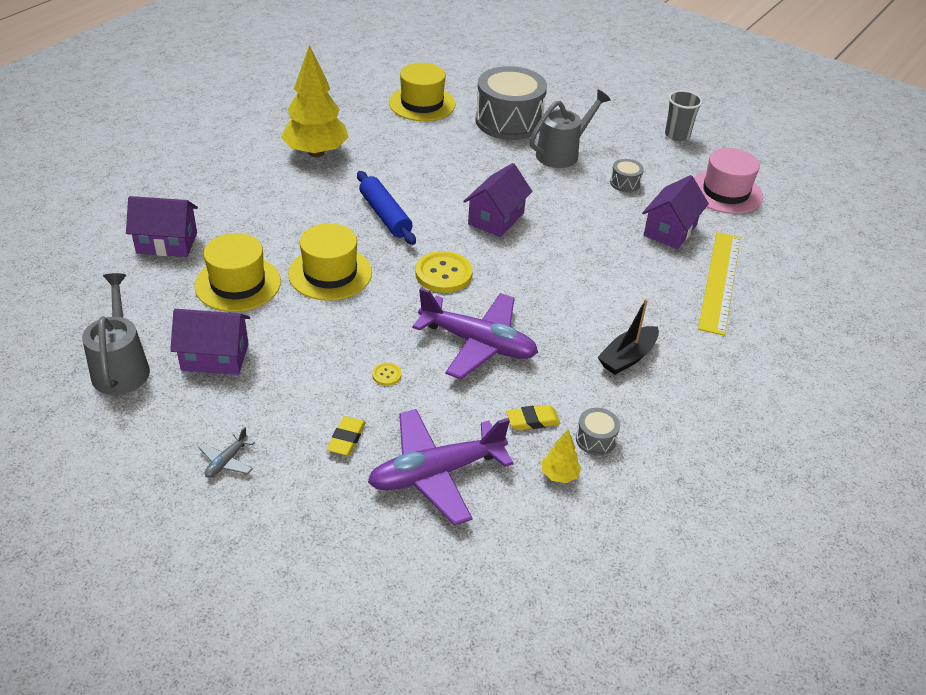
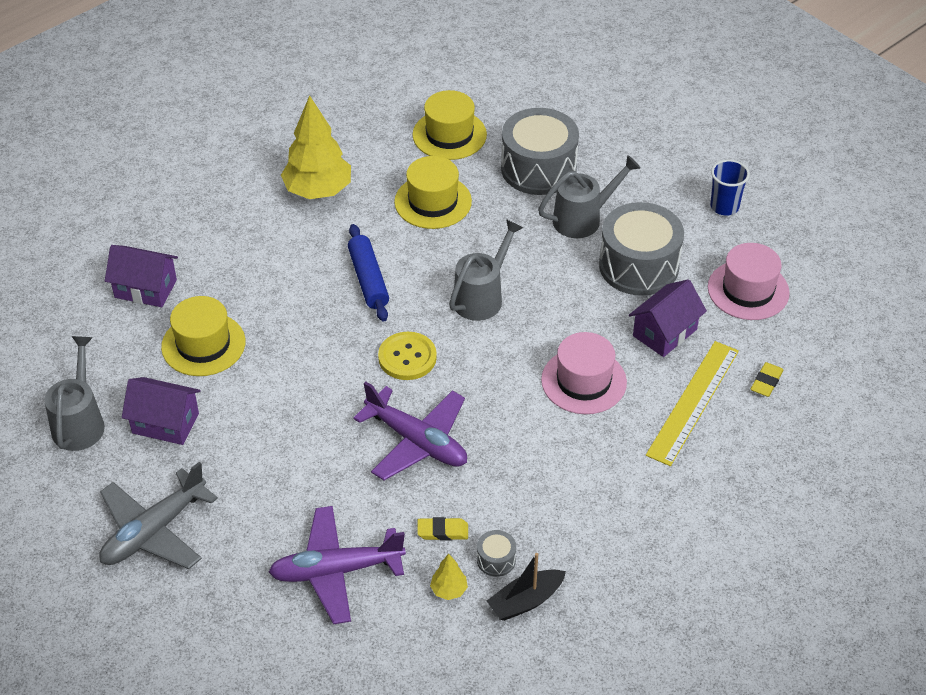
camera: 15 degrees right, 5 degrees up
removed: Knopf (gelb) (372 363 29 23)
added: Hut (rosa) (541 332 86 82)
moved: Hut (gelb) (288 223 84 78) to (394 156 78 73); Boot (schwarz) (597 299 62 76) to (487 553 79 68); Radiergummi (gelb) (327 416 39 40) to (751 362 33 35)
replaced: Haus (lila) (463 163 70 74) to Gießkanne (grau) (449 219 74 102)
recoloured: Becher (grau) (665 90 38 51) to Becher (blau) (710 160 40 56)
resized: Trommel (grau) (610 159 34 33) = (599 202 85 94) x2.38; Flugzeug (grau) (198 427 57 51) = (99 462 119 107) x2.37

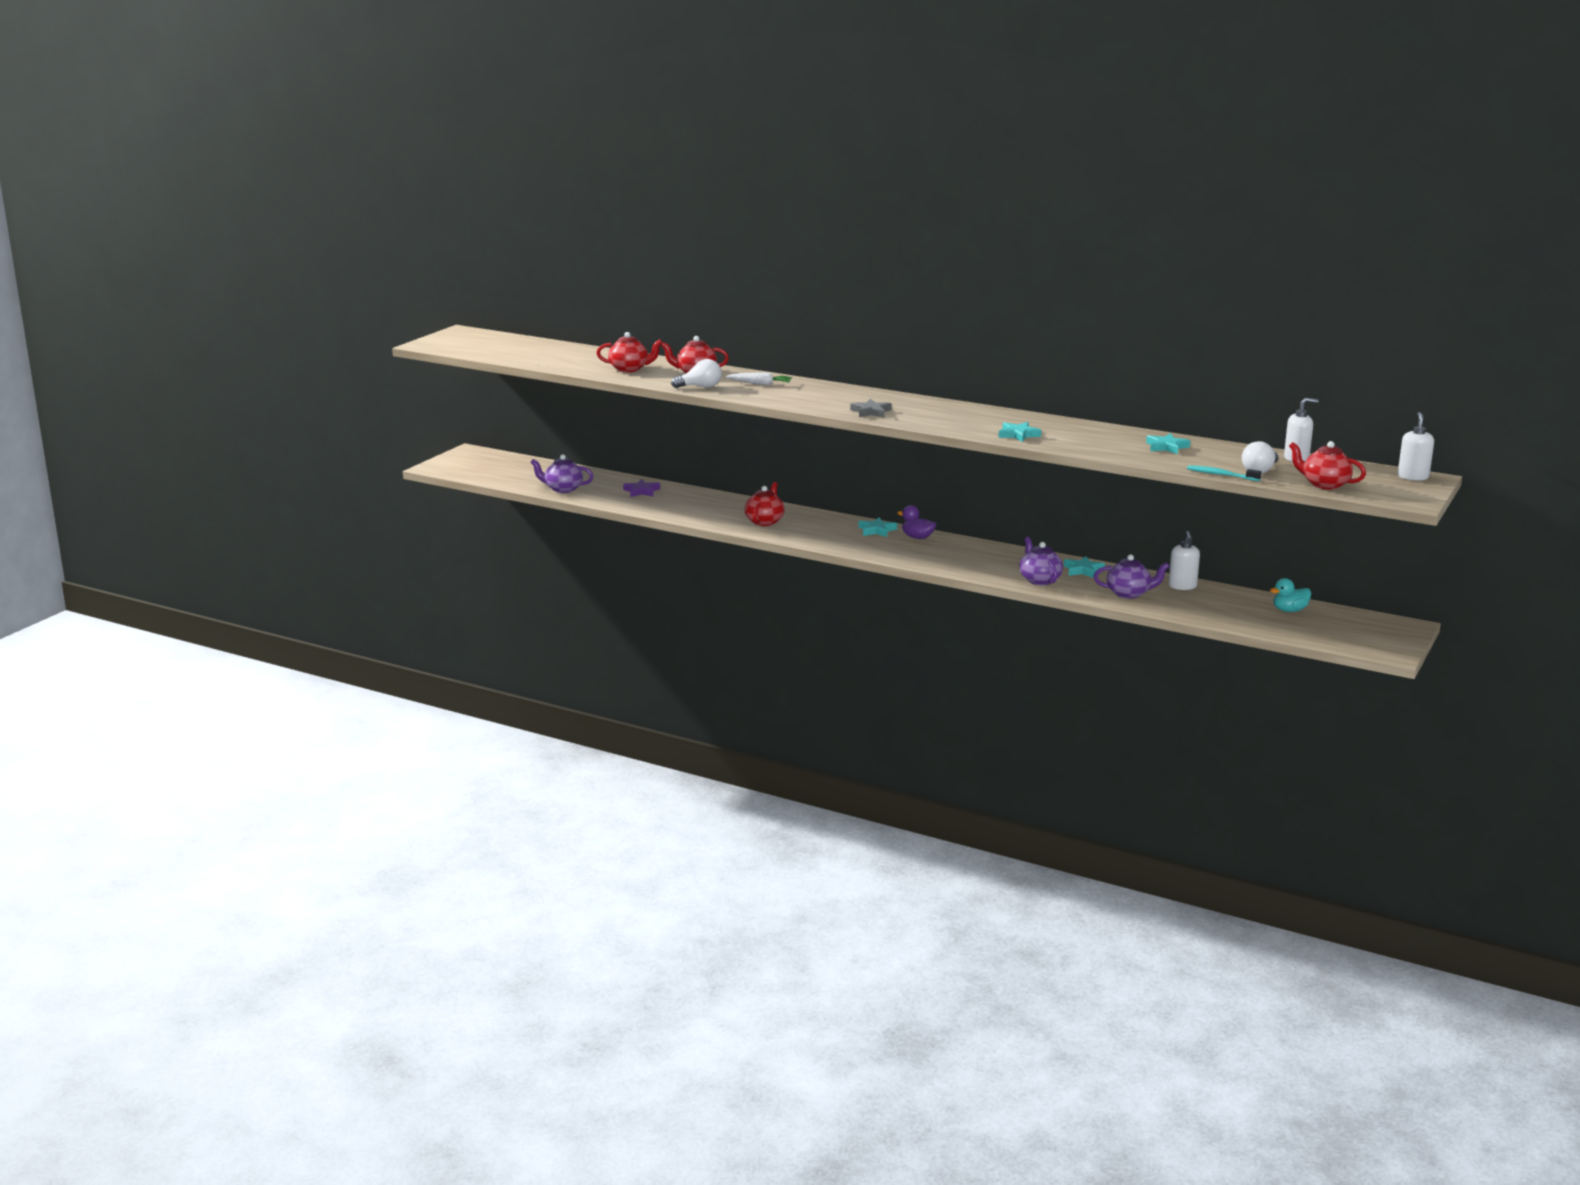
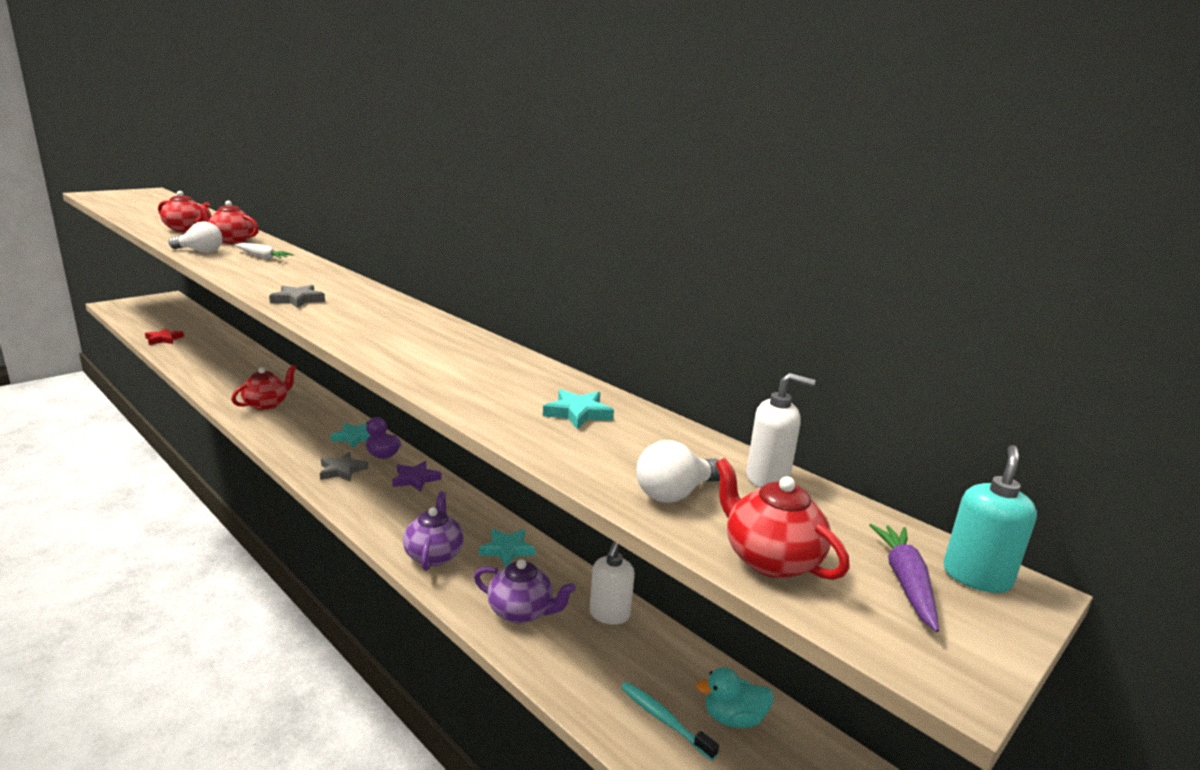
camera: 15 degrees right, 0 degrees up
removed: Stern (türkis) (998 422 43 20)
added: Stern (grau) (320 452 49 30); Karotte (lila) (869 524 70 108)
moved: Zahnbürste (türkis) (1187 465 74 16) to (621 682 98 79); Stern (lila) (623 479 37 18) to (392 461 50 31)
replaced: Teekanne (lila) (530 454 63 39) to Stern (rot) (145 328 39 17)
recoloured: Seifenspender (weiß) (1398 412 36 69) to Seifenspender (türkis) (943 445 94 148)

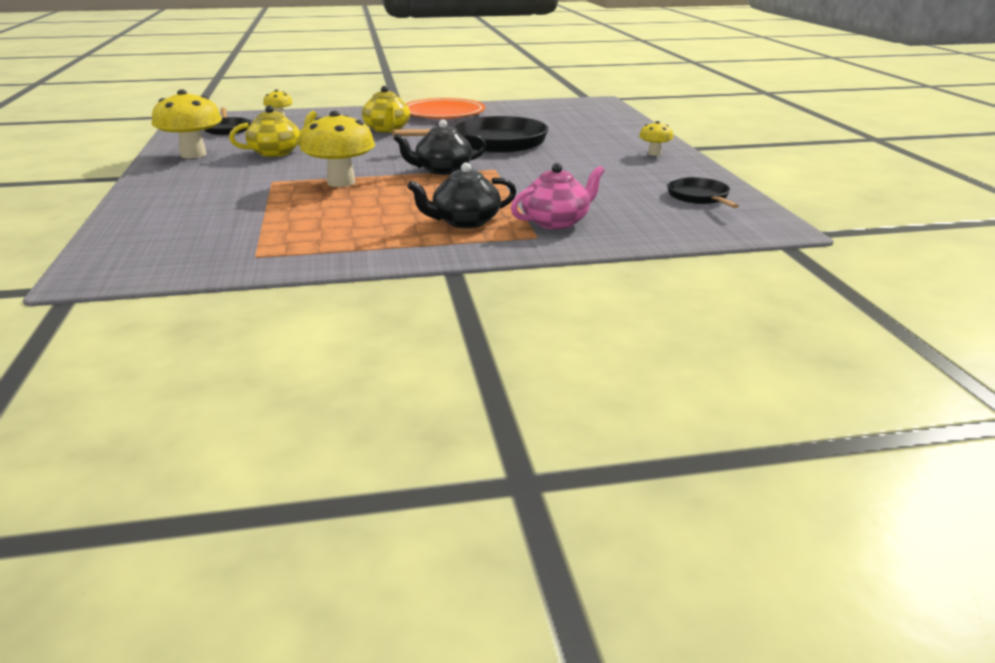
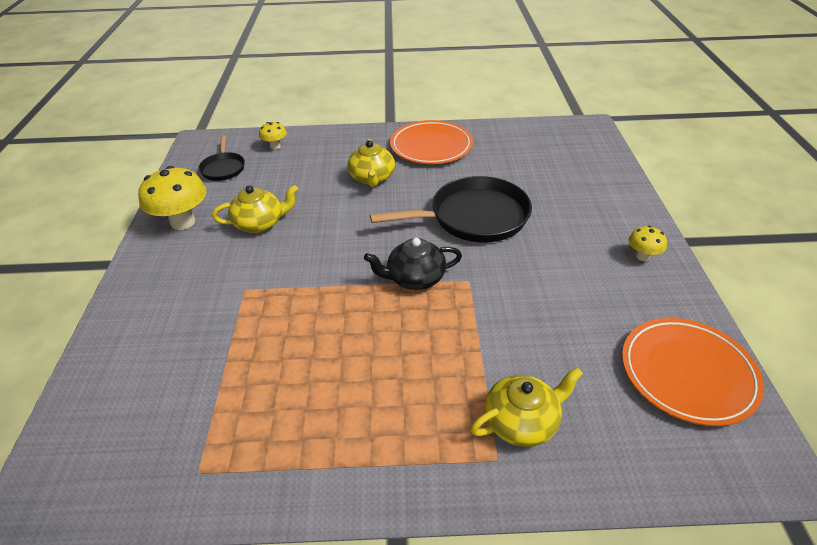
camera: 10 degrees right, 15 degrees up
removed: Pilz (gelb) (300 111 75 76); Teekanne (schwarz) (407 163 110 65)
replaced: Pfanne (schwarz) (667 177 72 31) to Teller (orange) (622 318 142 108)
recoloured: Teekanne (rosa) (511 163 94 66) to Teekanne (gelb) (470 367 113 80)

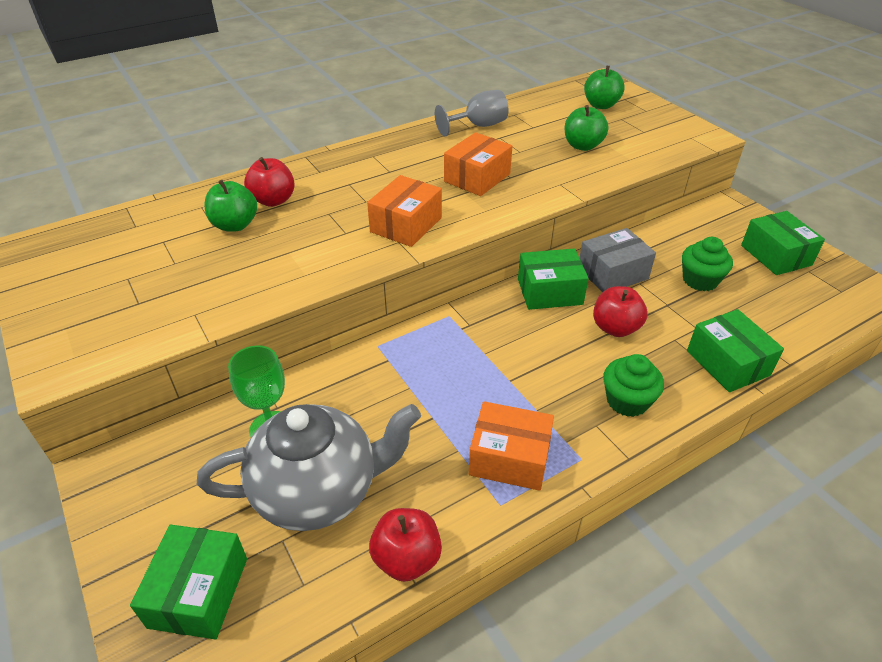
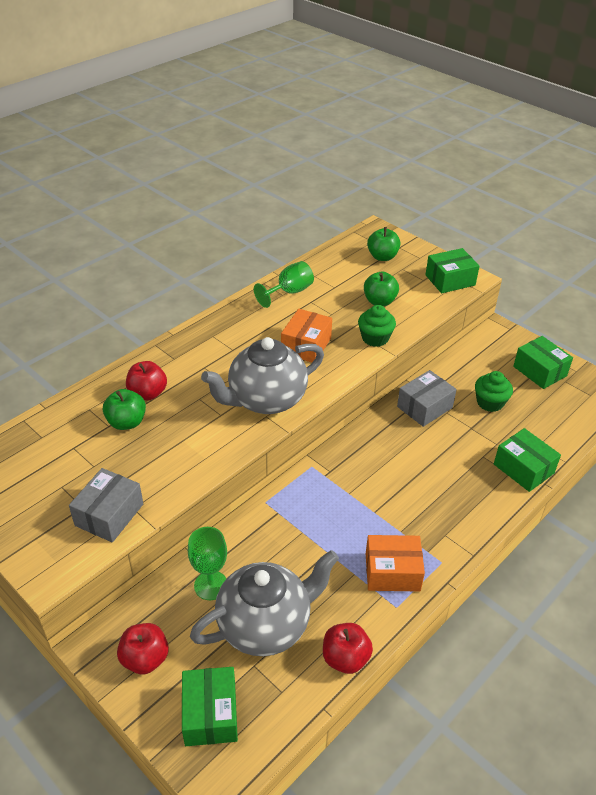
camera: 15 degrees left, 0 degrees up
added: Schachtel (grau) (69 468 74 74)
moved: Schachtel (grün) (518 249 71 61) to (426 248 54 45); Apfel (rot) (593 286 55 51) to (117 623 52 51); Muffin (grün) (603 354 61 63) to (358 305 38 42)
replaced: Schachtel (orange) (367 175 75 72) to Teekanne (grau) (201 337 123 77)
recoloured: Kelch (grau) (435 90 74 47) to Kelch (grün) (254 261 60 47)

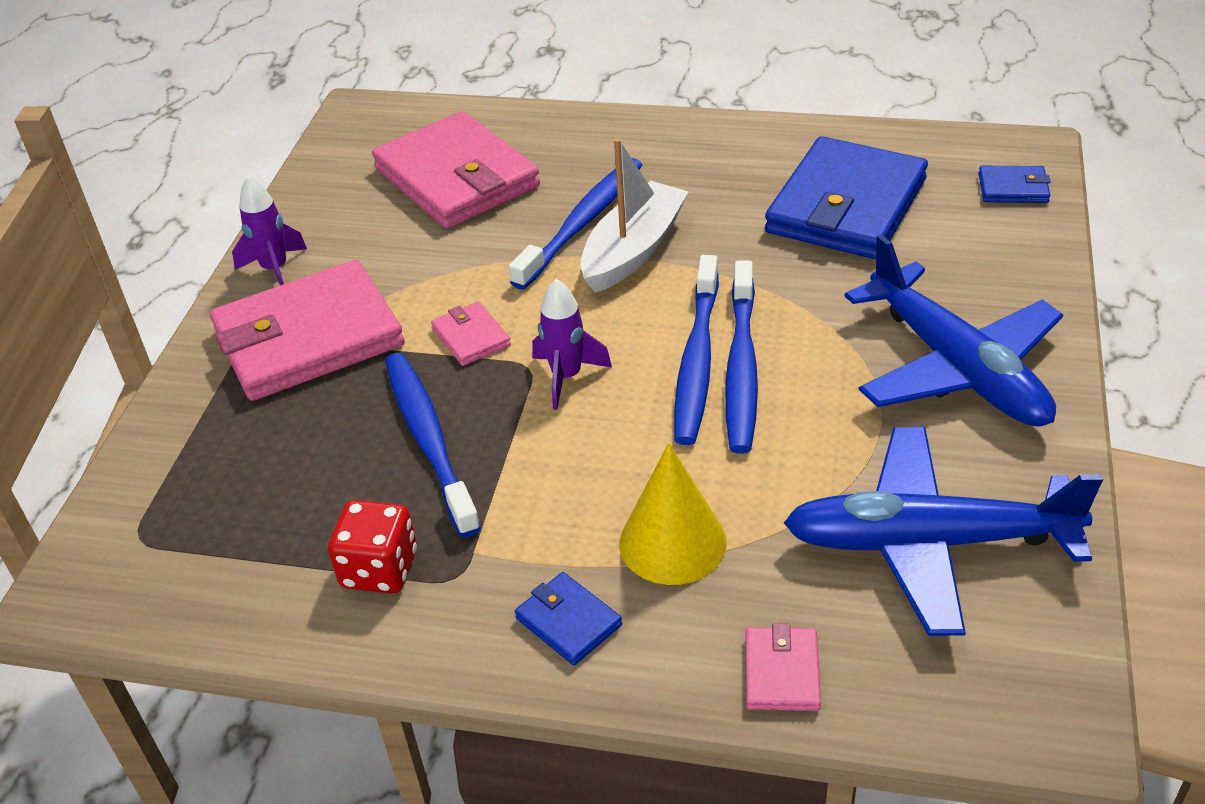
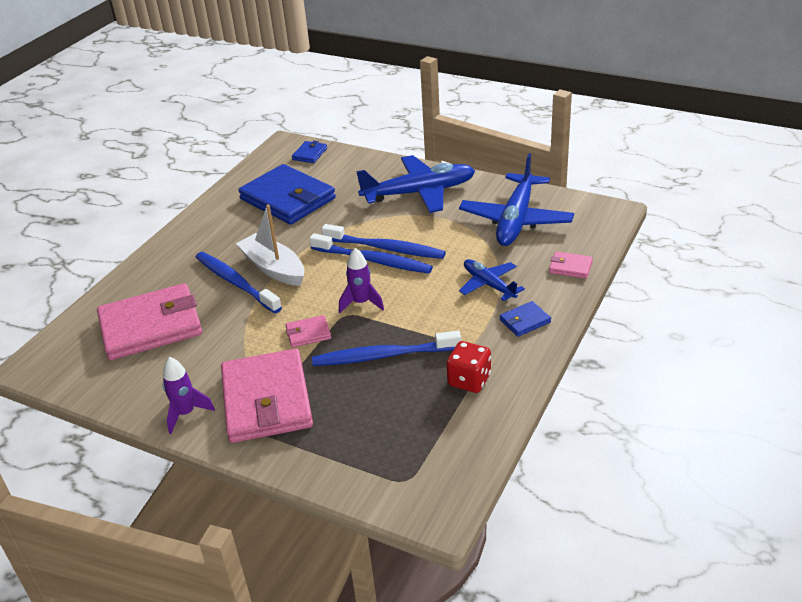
camera: 75 degrees left, 5 degrees down
replaced: Kegel (gelb) (620 443 107 142) to Flugzeug (blau) (459 259 66 42)

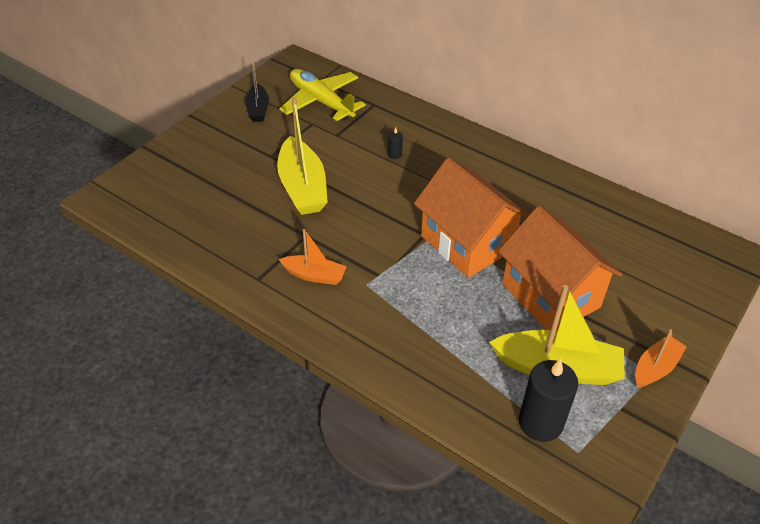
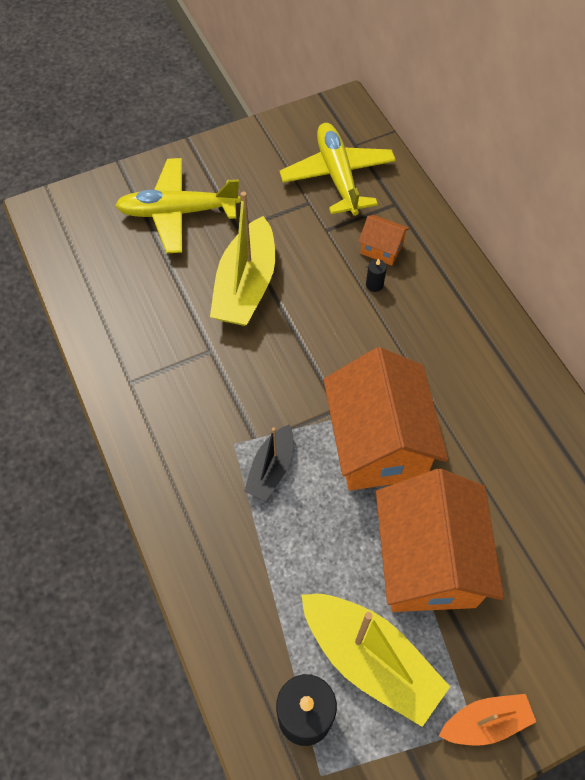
camera: 30 degrees right, 15 degrees up
removed: Boot (orange) (279 229 68 56)
added: Flugzeug (gelb) (115 158 126 95); Haus (orange) (359 215 51 51)
moved: Boot (schwarz) (245 62 24 60) to (244 424 49 77)

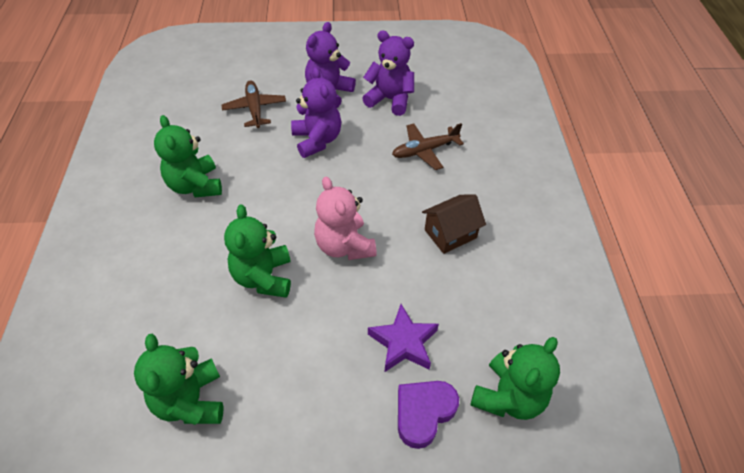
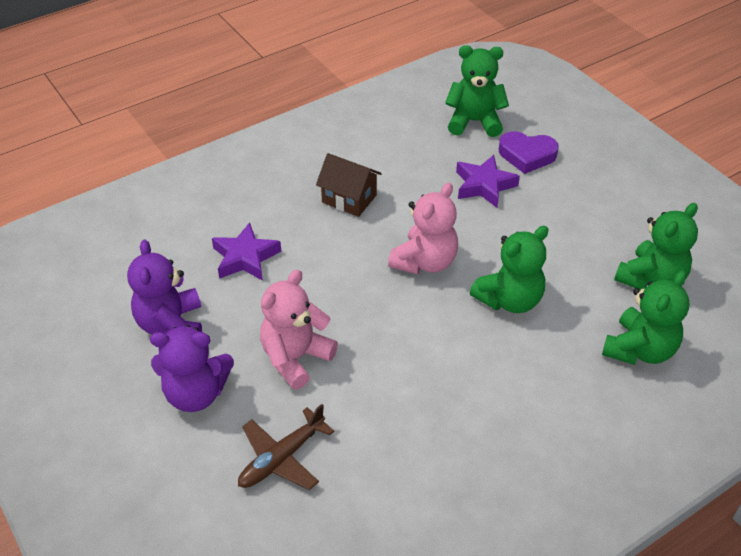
camera: 120 degrees left, 5 degrees down
moved: Teddybär (grün) (154 115 68 82) to (602 270 87 95)
replaced: Flugzeug (braun) (392 123 72 47) to Stern (lila) (212 222 69 59)
recoloured: Teddybär (lila) (291 67 50 91) to Teddybär (rosa) (260 269 78 121)

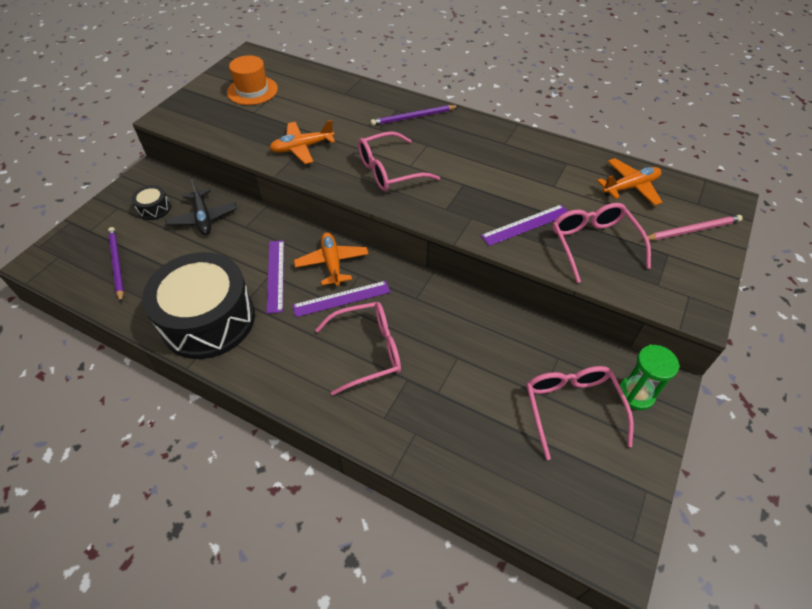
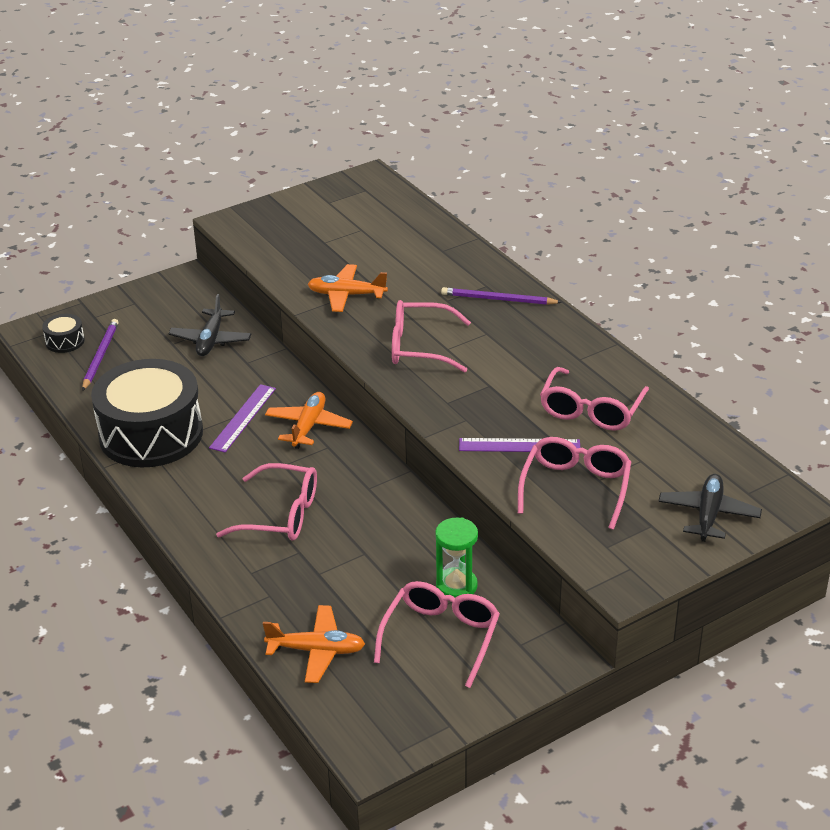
camera: 30 degrees right, 15 degrees down
removed: Hut (orange) (227 55 51 50); Lineal (lila) (292 281 98 36)
added: Brille (rosa) (540 367 109 64)
moved: Flugzeug (orange) (597 158 65 48) to (263 605 102 78); Trommel (schwarz) (132 185 39 35) to (42 314 43 39); Sanduhr (grün) (618 345 62 65) to (435 517 43 81)
replaced: Bleistift (rosa) (641 215 102 25) to Flugzeug (schwarz) (658 474 104 68)

